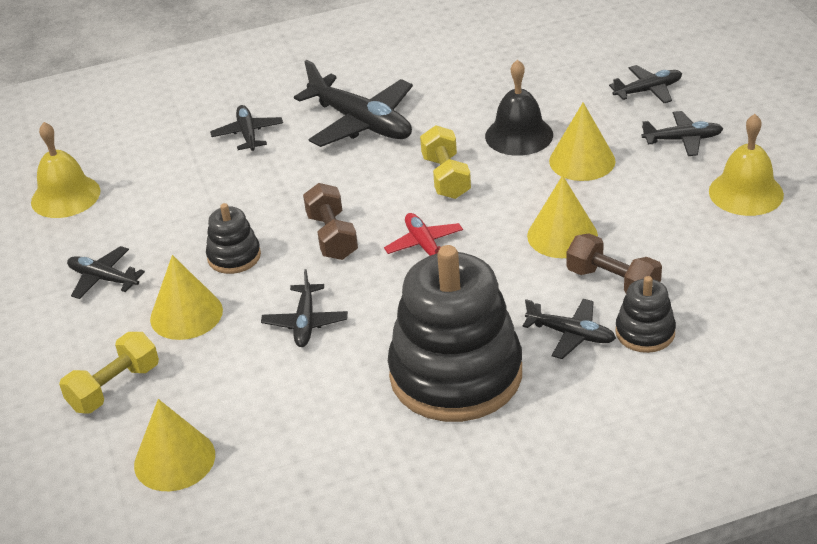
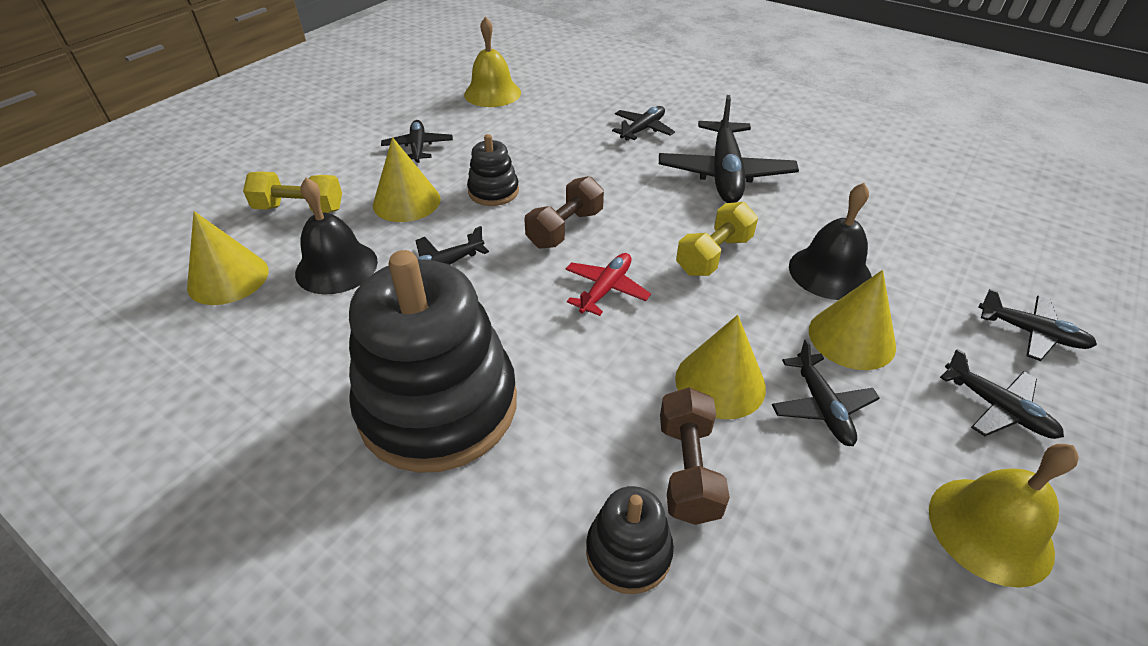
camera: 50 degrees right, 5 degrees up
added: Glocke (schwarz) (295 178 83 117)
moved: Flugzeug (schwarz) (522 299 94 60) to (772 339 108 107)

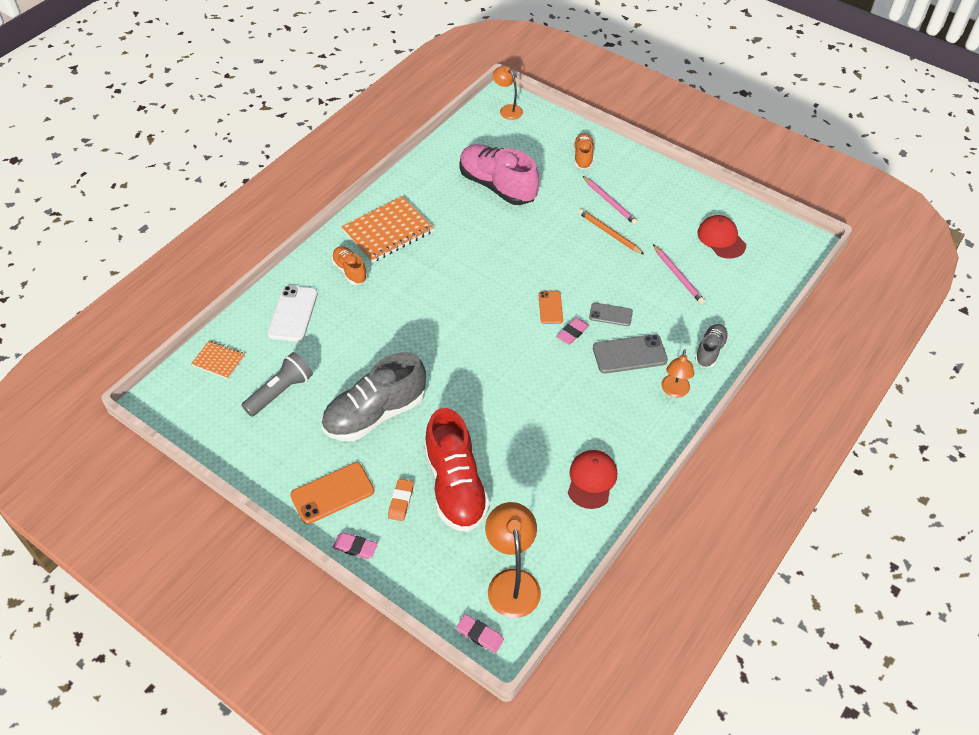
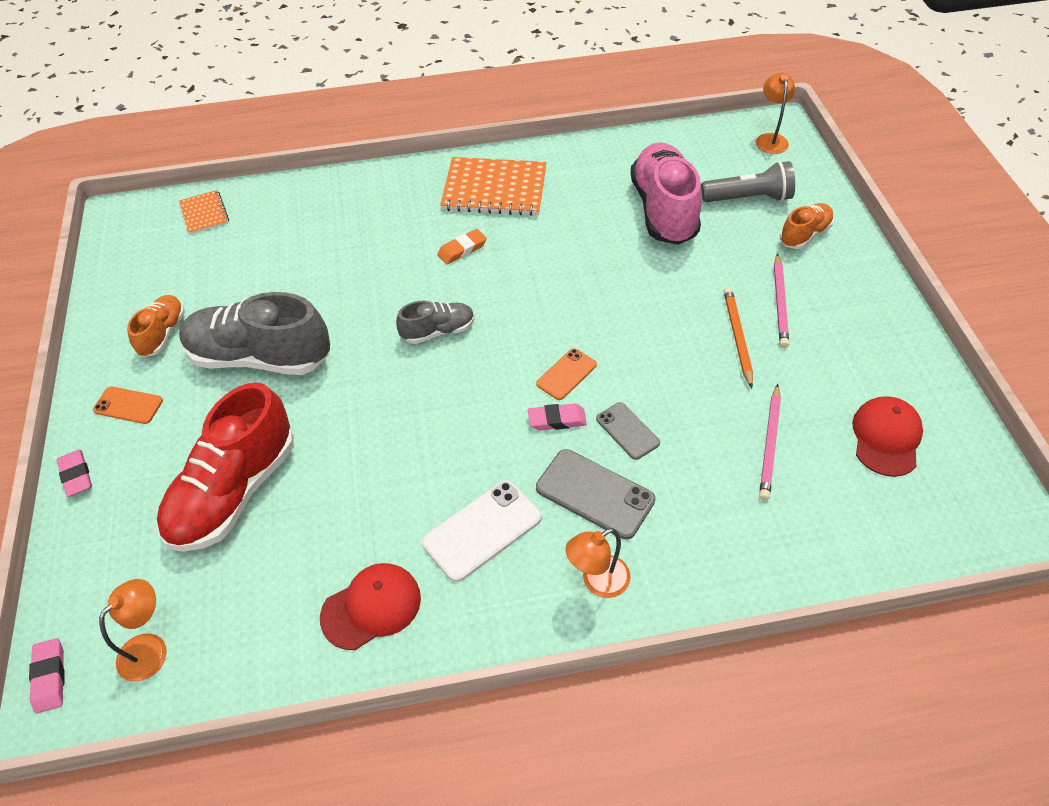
camera: 45 degrees right, 0 degrees up
moved: Schuh (orange) (331 246 37 39) to (127 295 58 62); Handy (weiß) (267 286 51 56) to (422 480 120 102); Schuh (grau) (695 324 34 43) to (396 301 78 43); Taschenlampe (grau) (242 352 71 65) to (701 161 94 41); Radiergummi (orange) (388 479 26 42) to (437 229 50 35)
resized: Handy (orange) (290 462 84 62) = (93 386 70 38) x0.61; Lampe (orange) (485 502 56 116) = (99 579 68 103) x0.62

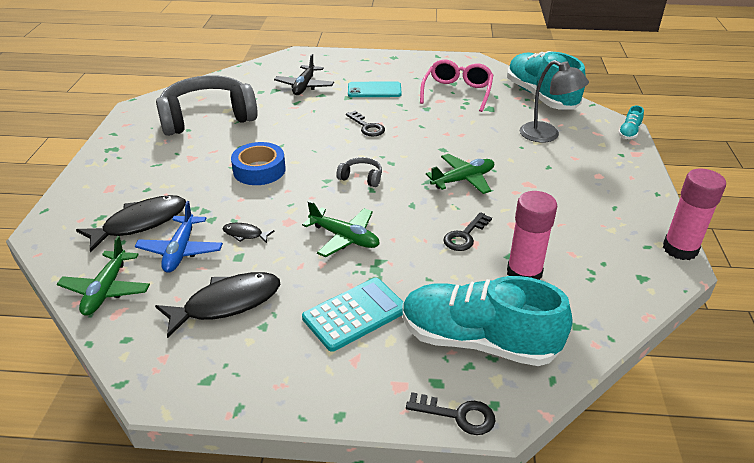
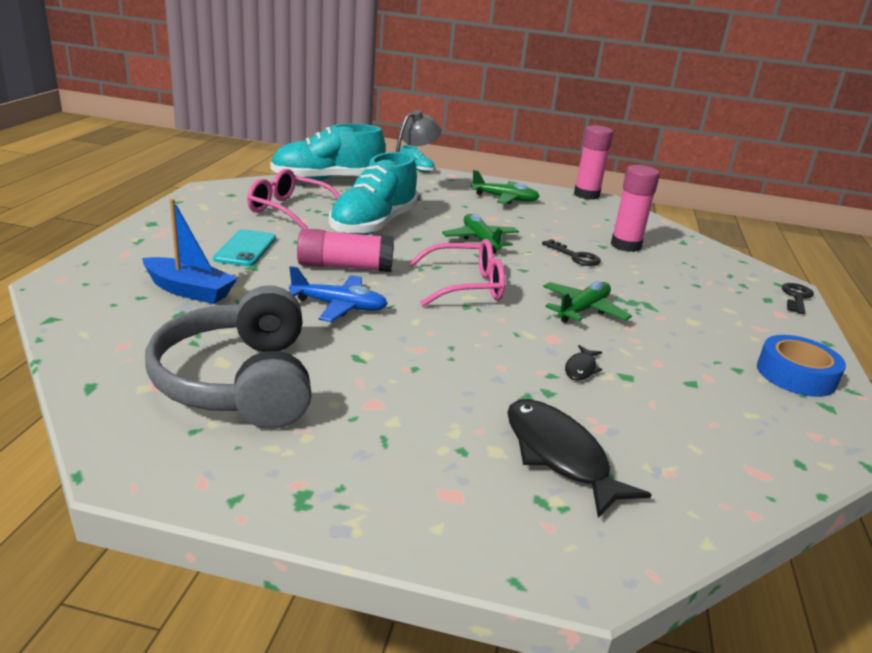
camera: 85 degrees left, 10 degrees down
removed: Fisch (schwarz) (155 272 125 66); Taschenrechner (türkis) (302 278 101 74)
moved: Klebeband (blau) (231 142 55 43) to (757 335 89 62); Flugzeug (blau) (135 201 88 72) to (289 266 99 56); Flugzeug (grün) (57 236 93 80) to (471 170 69 34); Schuh (türkis) (402 276 170 90) to (329 152 88 83)
replaced: Flugzeug (schwarz) (274 54 60 41) to Boot (blau) (142 199 95 105); Schlüssel (schwarz) (346 111 39 25) to Klebestift (rosa) (297 228 97 44); Kopfhörer (grau) (336 157 46 30) to Brille (rosa) (408 239 97 67)

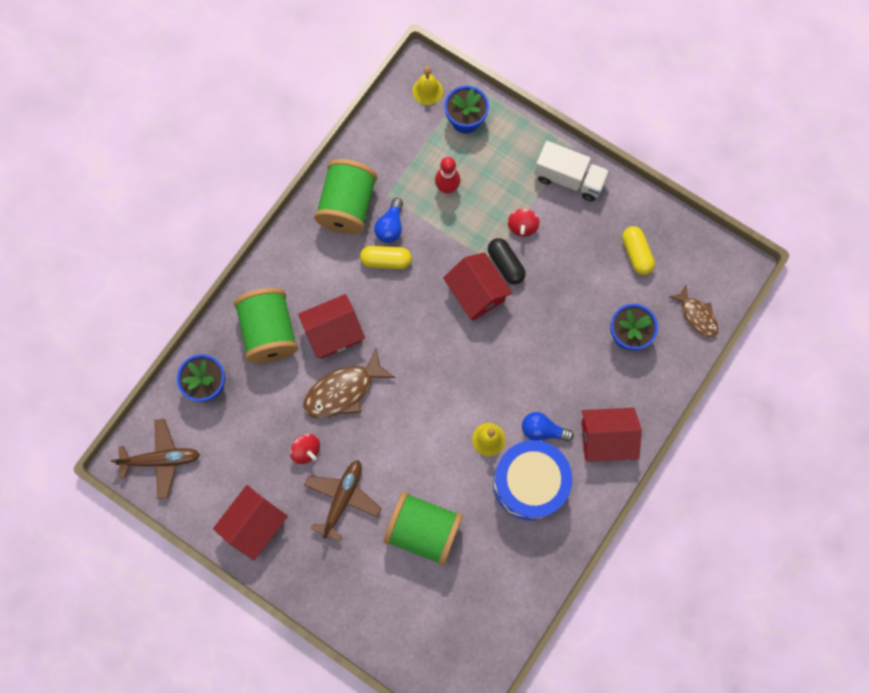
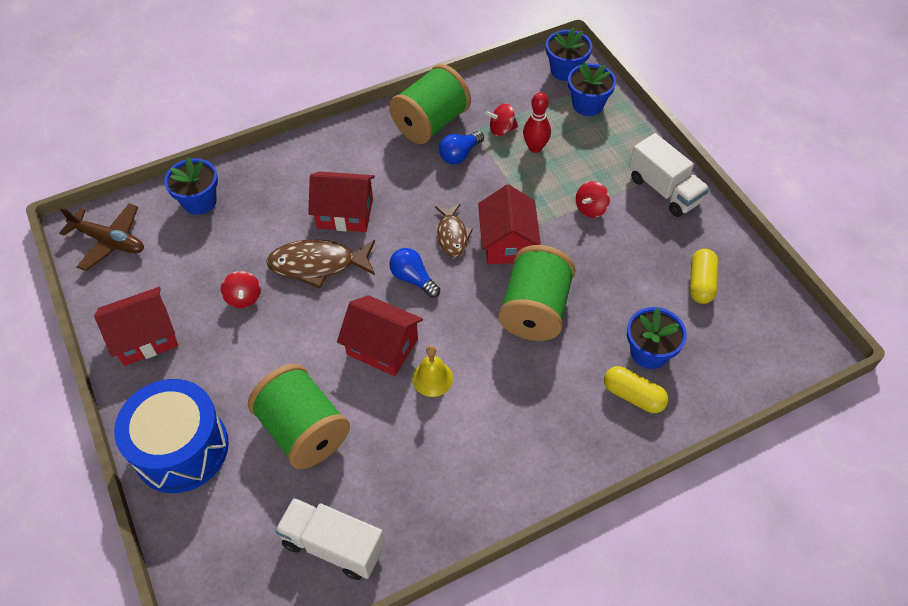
camera: 30 degrees right, 20 degrees down
removed: Kapsel (schwarz) (488 238 38 47); Flugzeug (braun) (305 460 76 82)
added: Kreisel (rot) (485 103 33 33); Lastwagen (weiß) (275 498 110 82)
moved: Kapsel (gelb) (360 246 52 23) to (604 366 64 47); Fisch (braun) (669 285 50 53) to (435 204 38 53); Garnrolle (grün) (234 288 64 75) to (498 245 77 96); Haus (rot) (582 408 60 54) to (337 295 86 81); Glühbirne (blau) (522 412 52 30) to (389 248 51 50); Trommel (blau) (493 440 79 80) to (114 379 115 114)
replaced: Glocke (gelb) (412 66 31 39) to Blumentopf (blau) (546 27 46 54)

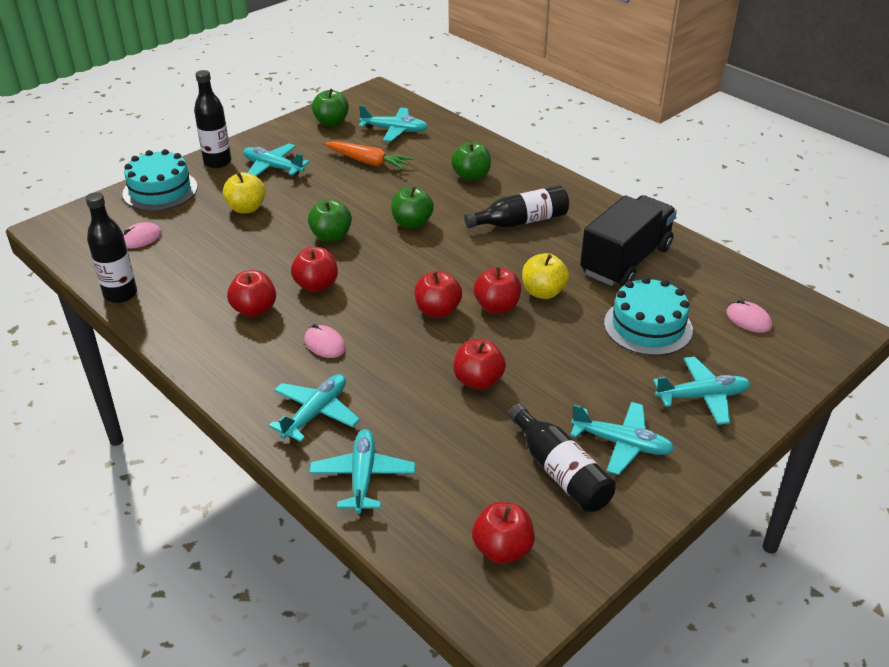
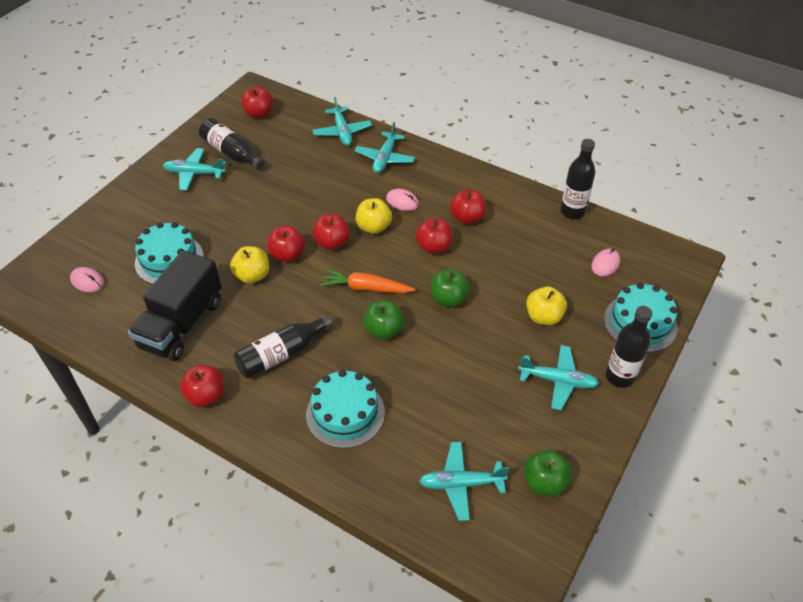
camera: 165 degrees right, 10 degrees up
removed: Flugzeug (türkis) (653 357 98 68)
added: Apfel (gelb) (356 198 36 36)
moved: Karotte (orange) (325 141 88 29) to (320 269 95 24); Apfel (rot) (453 339 53 51) to (180 365 44 42)
replaced: Apfel (grün) (451 142 40 39) to Kuchen (türkis) (306 370 79 79)

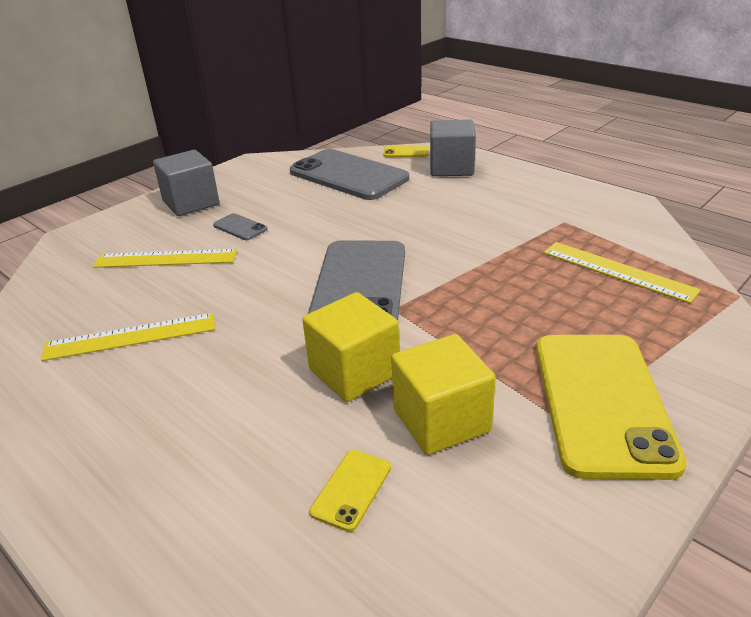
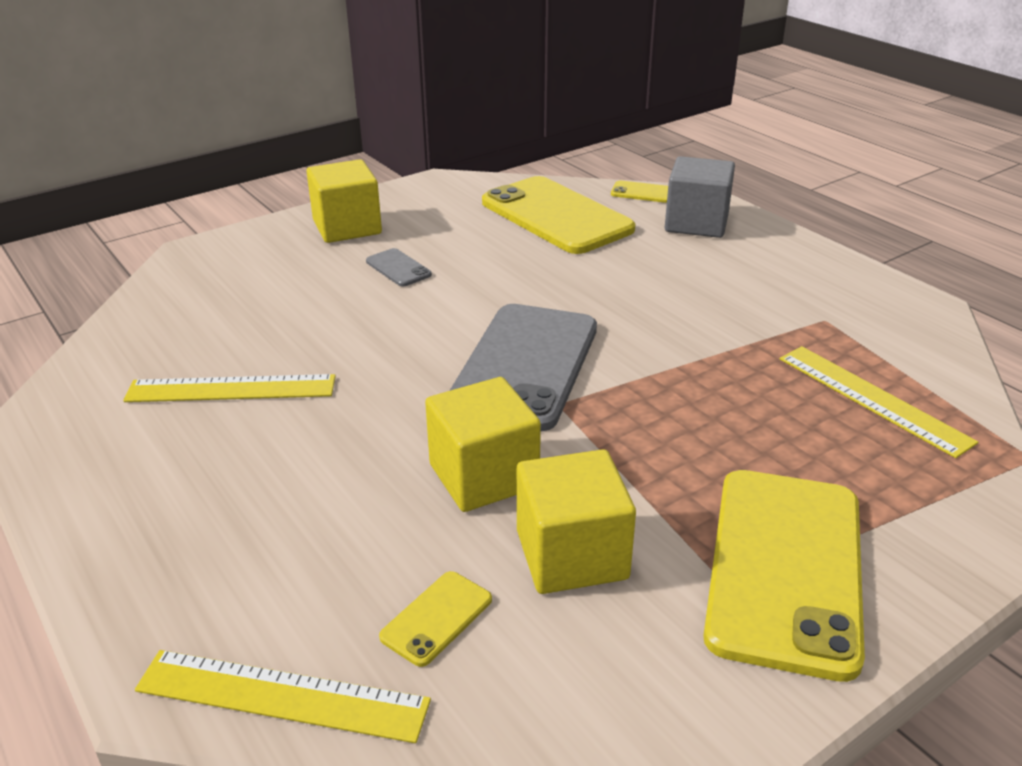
camera: 10 degrees right, 0 degrees up
moved: Lineal (gelb) (93 249 144 19) to (135 650 296 93)
recoloured: Handy (grau) (290 149 119 51) to Handy (gelb) (482 176 153 78); Kubus (grau) (153 150 66 66) to Kubus (gelb) (306 159 76 84)

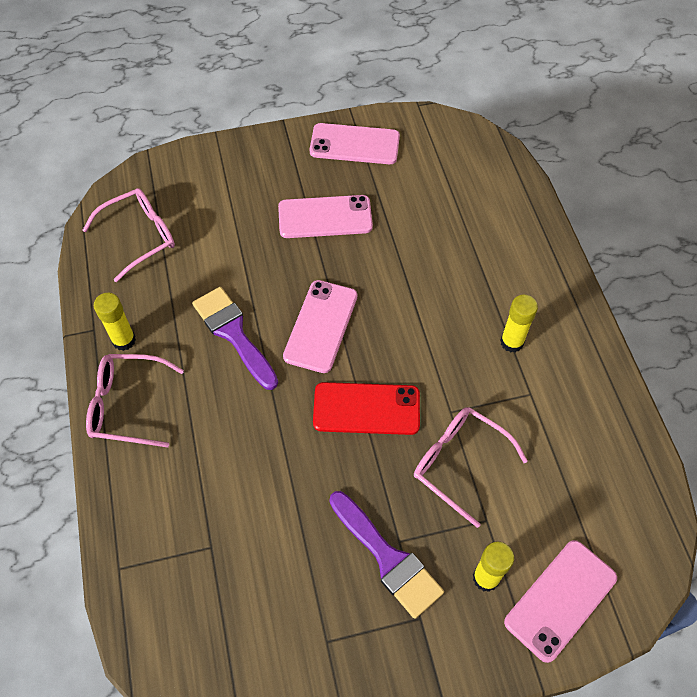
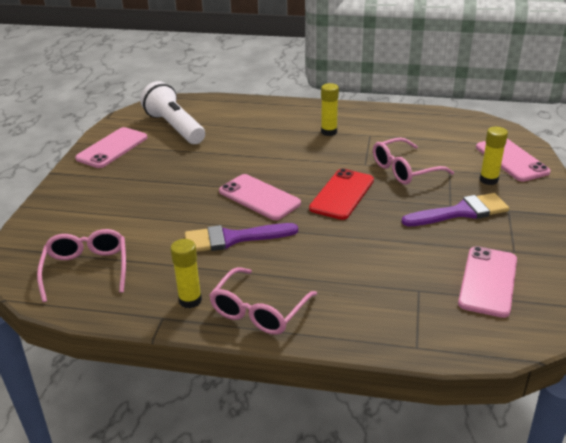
camera: 65 degrees left, 25 degrees down
added: Taschenlampe (weiß) (140 81 65 63)
moved: Handy (rosa) (278 195 95 43) to (458 246 59 72)

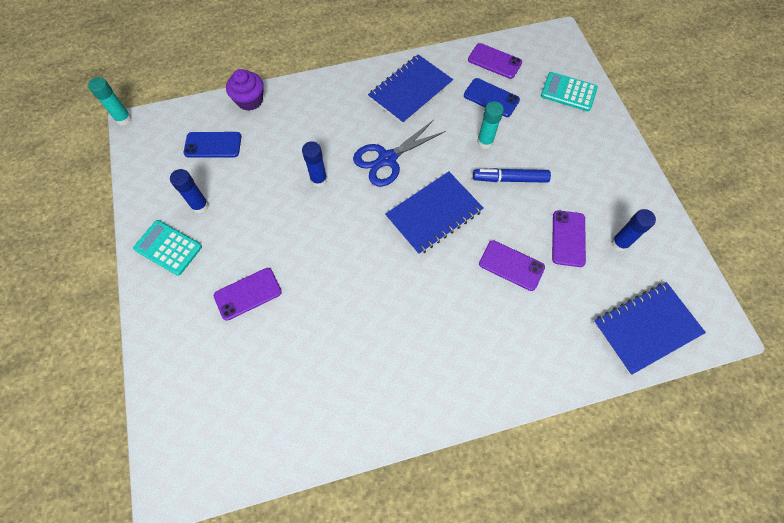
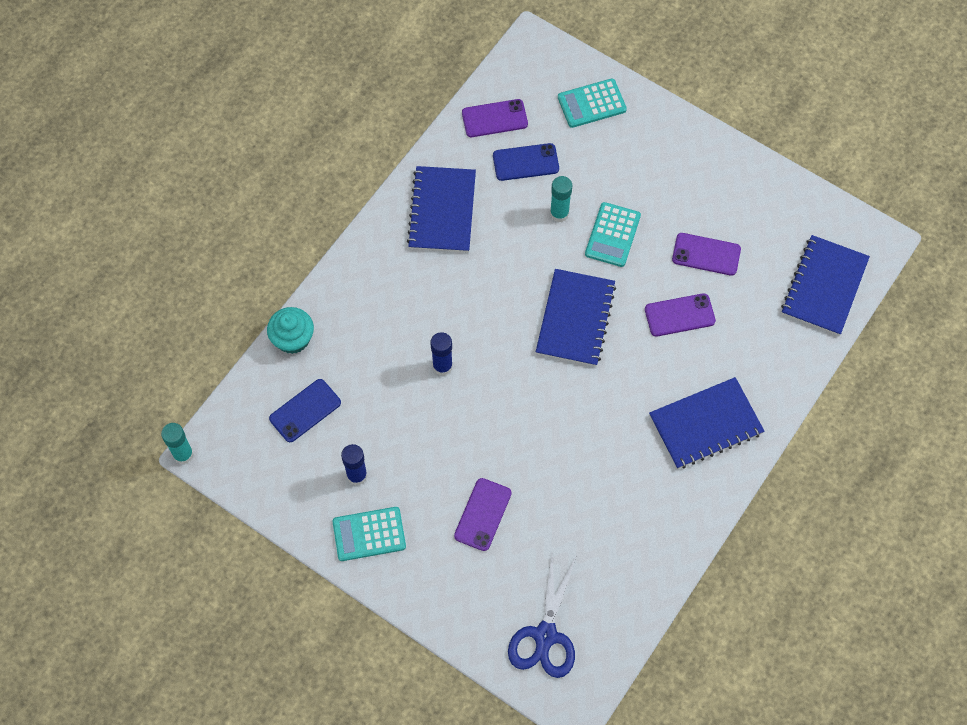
camera: 40 degrees left, 0 degrees up
removed: Klebestift (blau) (611 209 45 43)
added: Notizbuch (blau) (649 377 116 92)
moved: Schere (blau) (353 120 93 67) to (508 555 69 123)
replaced: Filzstift (blau) (473 168 78 15) to Taschenrechner (türkis) (585 202 56 65)
recoloured: Muffin (lila) (226 69 38 42) to Muffin (türkis) (267 307 47 47)
turned: Handy (lila) (552 210 34 57) = (672 233 69 43) 45 degrees counterclockwise

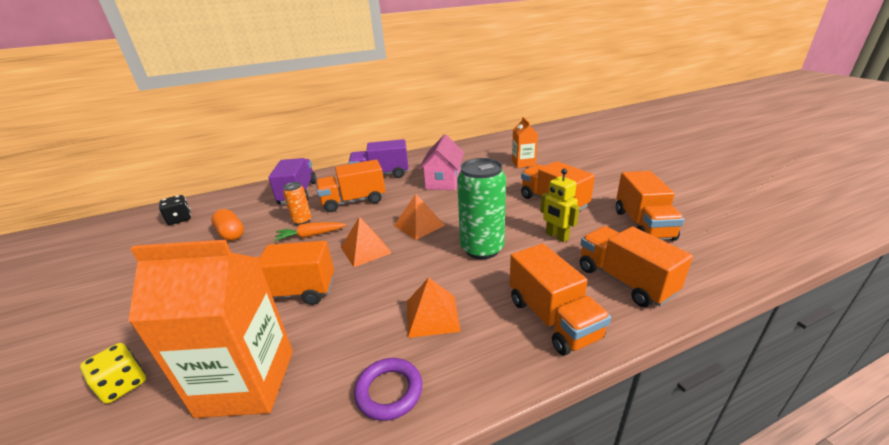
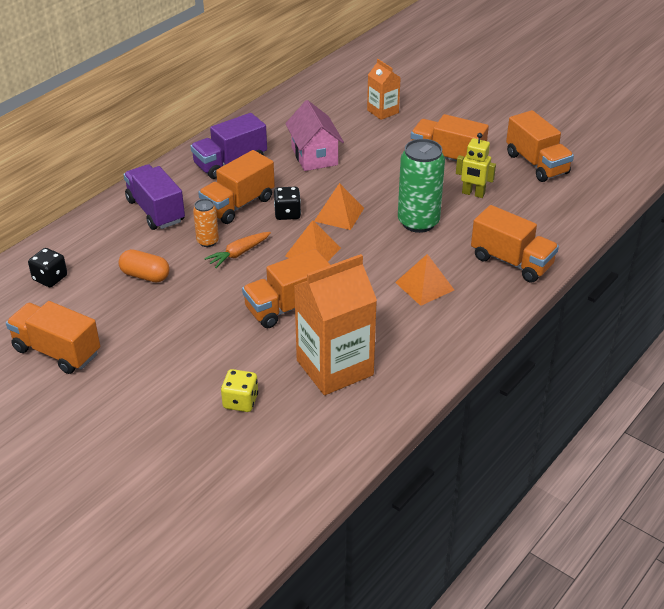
camera: 30 degrees left, 10 degrees up
removed: Ring (lila) (354 358 68 63)
added: Spielwürfel (schwarz) (274 187 27 33)
moved: Lastwagen (orange) (580 226 113 81) to (6 301 94 73)

